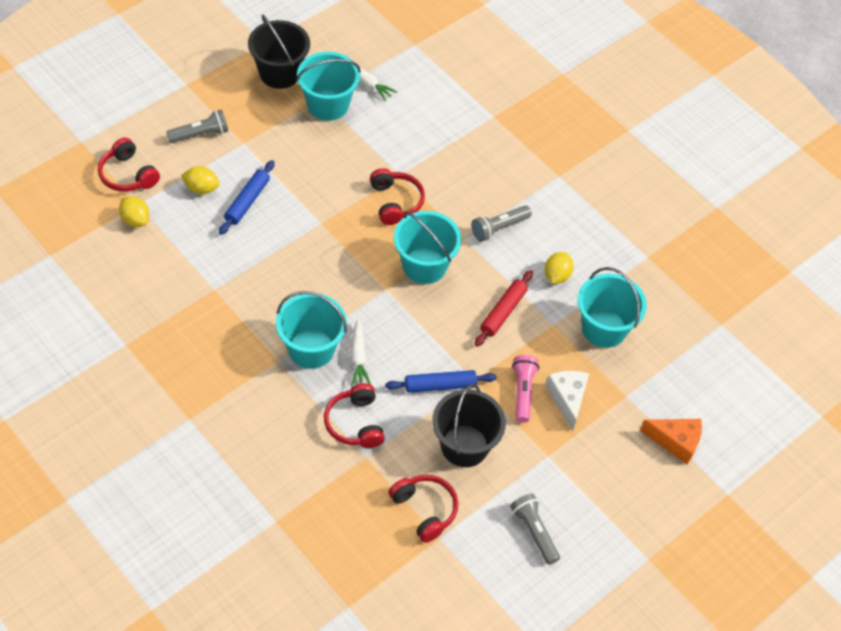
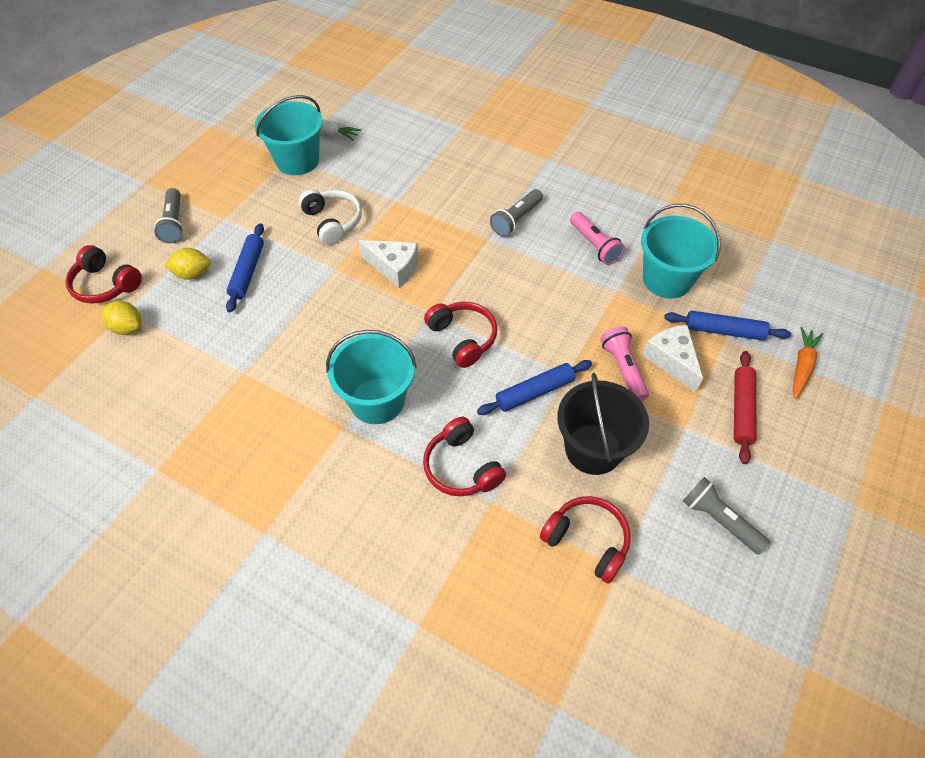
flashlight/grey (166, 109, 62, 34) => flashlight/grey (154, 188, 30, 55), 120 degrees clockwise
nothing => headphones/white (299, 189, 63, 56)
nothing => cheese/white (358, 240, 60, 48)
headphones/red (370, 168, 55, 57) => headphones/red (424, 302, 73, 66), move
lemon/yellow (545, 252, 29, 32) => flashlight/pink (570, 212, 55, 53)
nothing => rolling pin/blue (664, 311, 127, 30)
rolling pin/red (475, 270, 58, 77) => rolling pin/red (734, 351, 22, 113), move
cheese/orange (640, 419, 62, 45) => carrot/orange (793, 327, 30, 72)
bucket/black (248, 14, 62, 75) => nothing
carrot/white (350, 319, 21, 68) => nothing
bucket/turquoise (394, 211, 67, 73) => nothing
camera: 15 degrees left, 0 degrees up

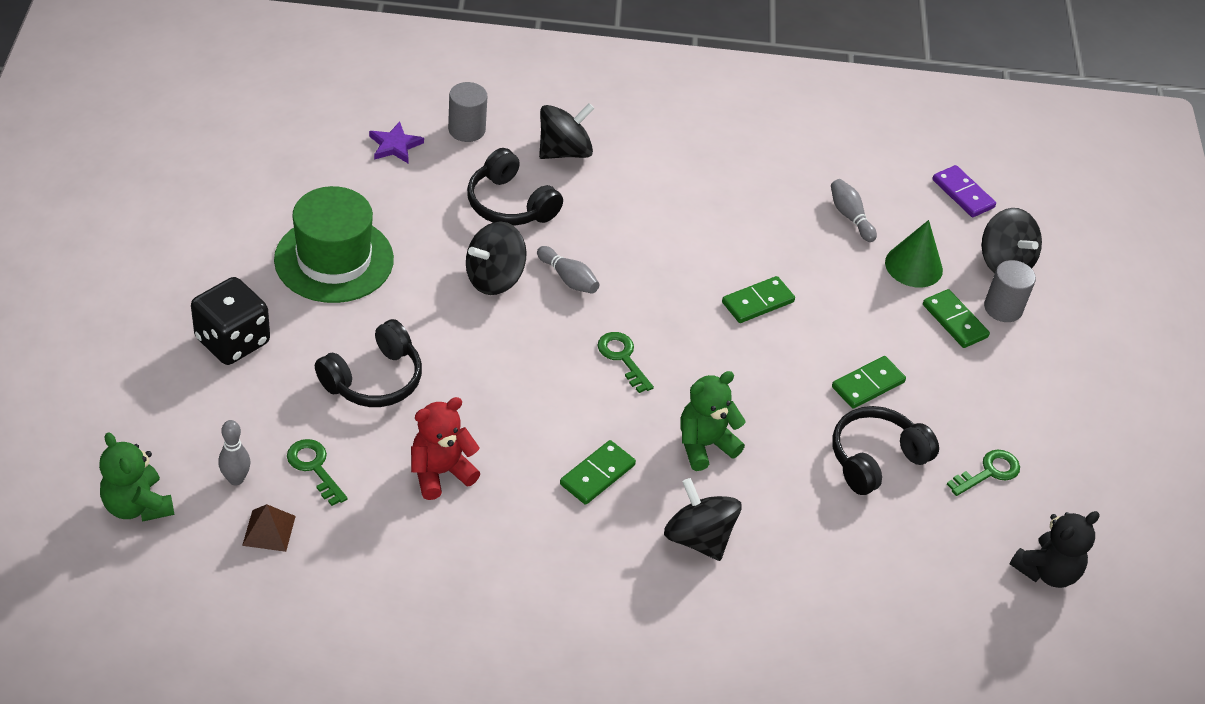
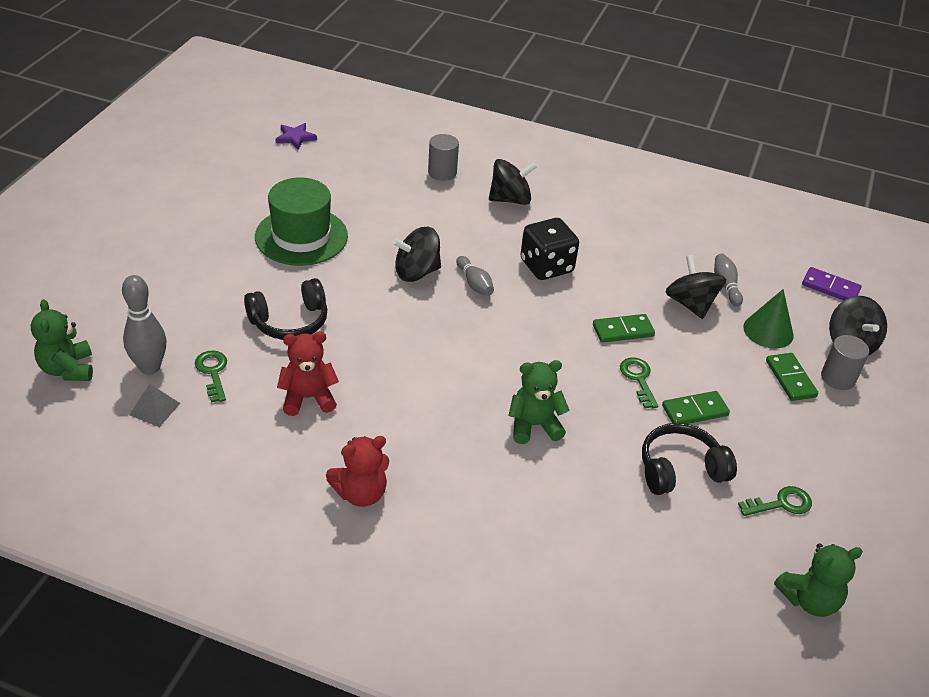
bowling pin/grey (218, 420, 32, 65) => bowling pin/grey (122, 275, 44, 100), x1.61
pyramid/brown (242, 504, 54, 48) => pyramid/grey (129, 384, 51, 43)
star/purple (369, 122, 55, 42) => star/purple (275, 123, 42, 27), move
nothing => teddy bear/red (326, 436, 63, 71)
dice/black (191, 277, 79, 88) => dice/black (520, 218, 59, 62), move
key/green (598, 332, 56, 61) => key/green (620, 358, 38, 50), move
spinning top/black (664, 478, 78, 83) => spinning top/black (666, 255, 60, 64), move
teddy bear/black (1010, 511, 90, 77) => teddy bear/green (774, 543, 89, 74)
domino/purple (932, 165, 64, 52) => domino/purple (802, 267, 60, 33), 45 degrees counterclockwise
headphones/black (467, 148, 96, 78) => nothing
domino/green (560, 440, 76, 65) => nothing
camera: 20 degrees right, 5 degrees down

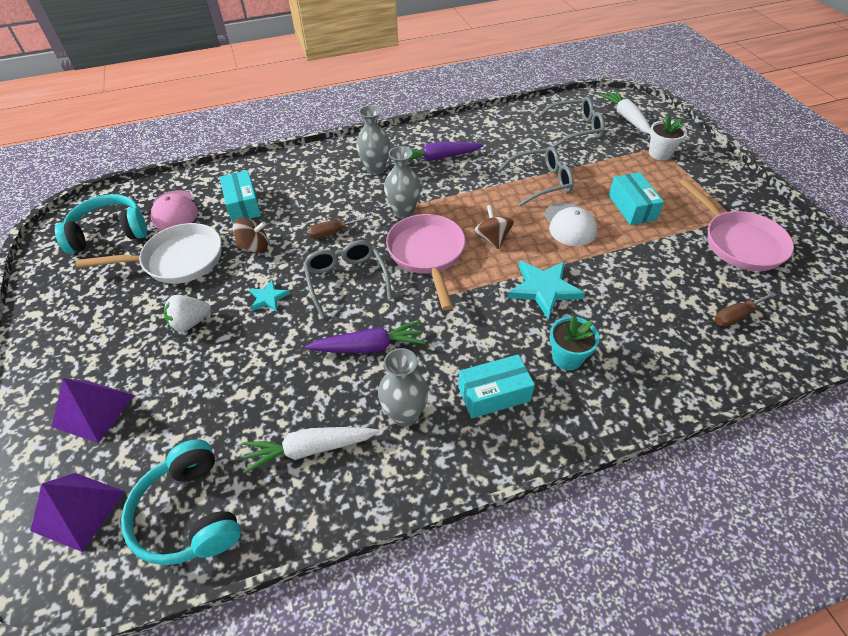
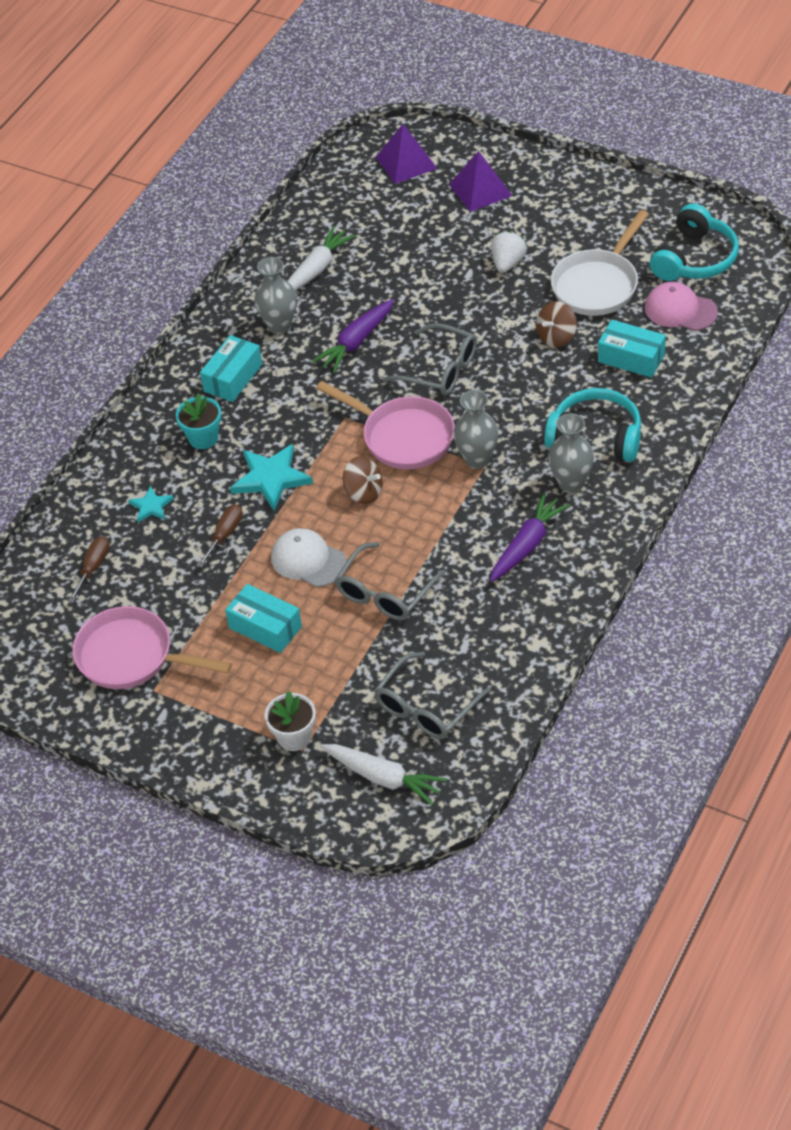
star/turquoise (249, 279, 41, 32) => star/turquoise (128, 485, 46, 38), move
screwdriver/brown (308, 215, 65, 24) => screwdriver/brown (197, 504, 46, 64), move
headphones/turquoise (121, 439, 120, 126) => headphones/turquoise (544, 388, 97, 74), move
camera: 140 degrees right, 0 degrees up

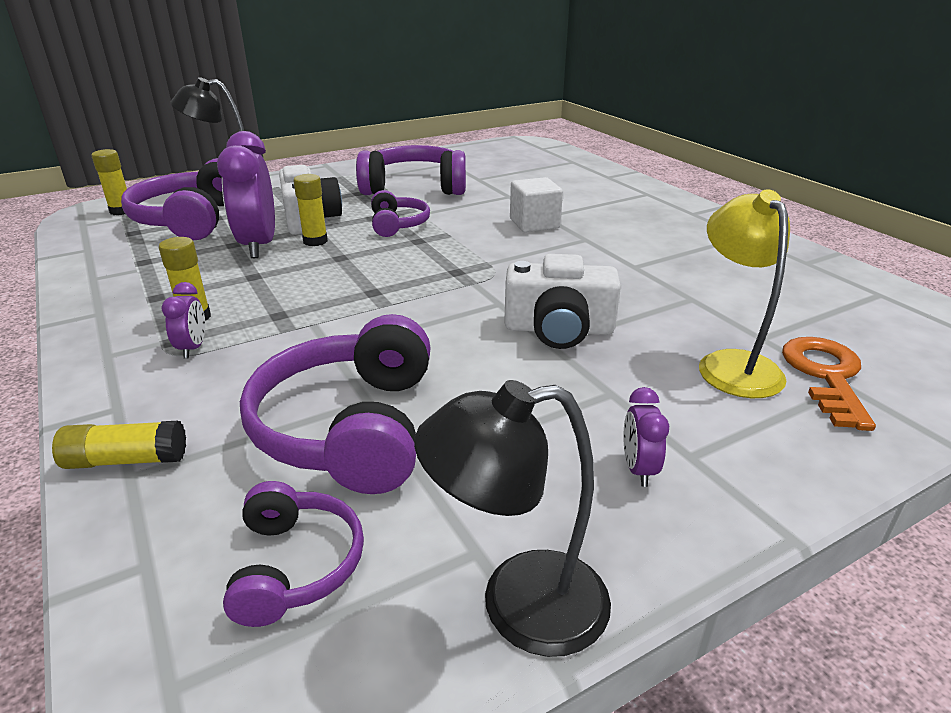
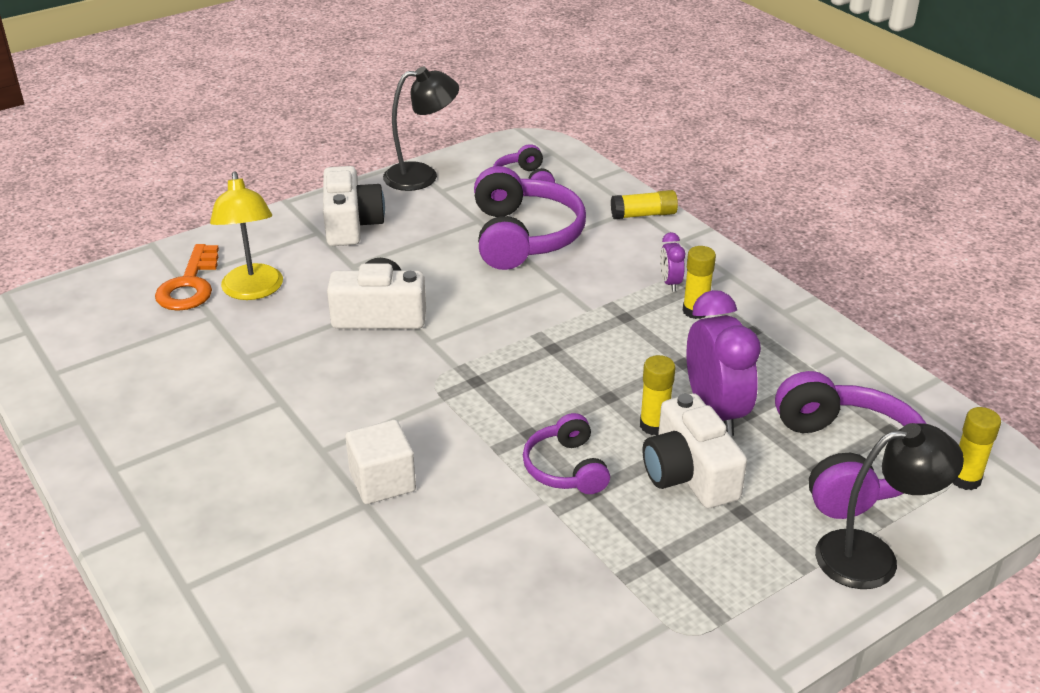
clock/purple (623, 387, 46, 100) => camera/white (323, 166, 62, 80)
headphones/purple (356, 145, 110, 50) => nothing
camera: 175 degrees right, 5 degrees up

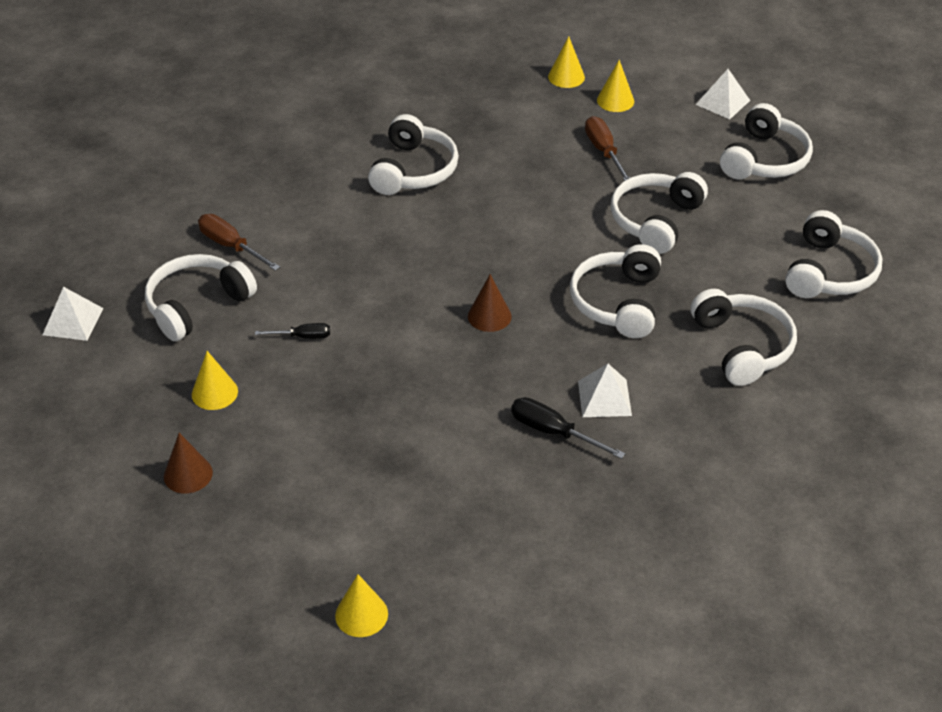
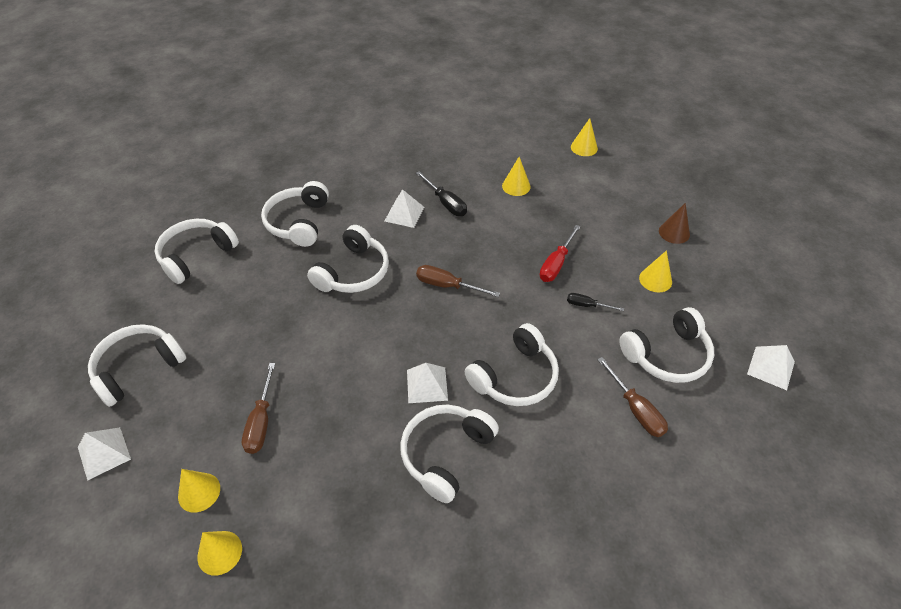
nothing => pyramid/white (407, 363, 41, 40)
cone/brown (468, 274, 44, 58) => screwdriver/brown (416, 265, 84, 32)
headphones/white (611, 172, 97, 82) => headphones/white (465, 323, 94, 83), move
nothing => cone/yellow (502, 157, 29, 39)
nothing => screwdriver/red (540, 225, 41, 57)
camera: 160 degrees left, 5 degrees up

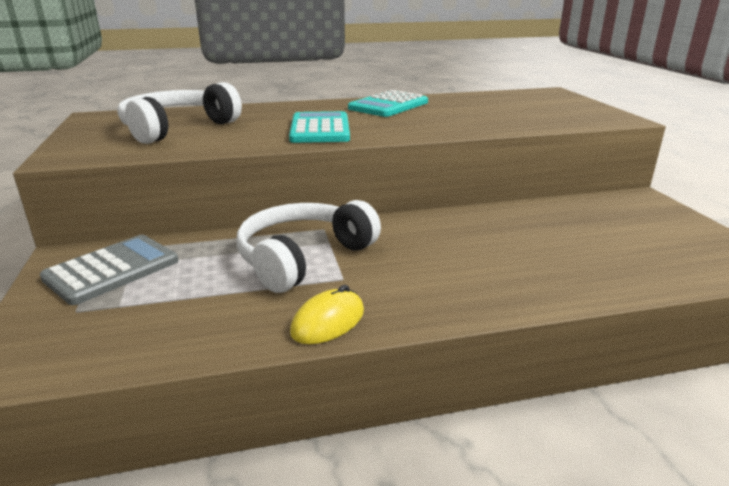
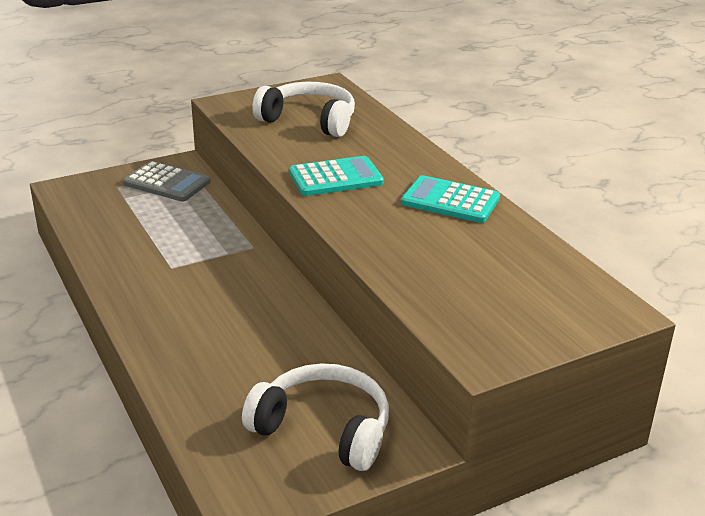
headphones/white (237, 200, 144, 93) => headphones/white (242, 363, 147, 108), move
mouse/yellow (290, 285, 74, 59) => nothing
camera: 75 degrees right, 5 degrees up

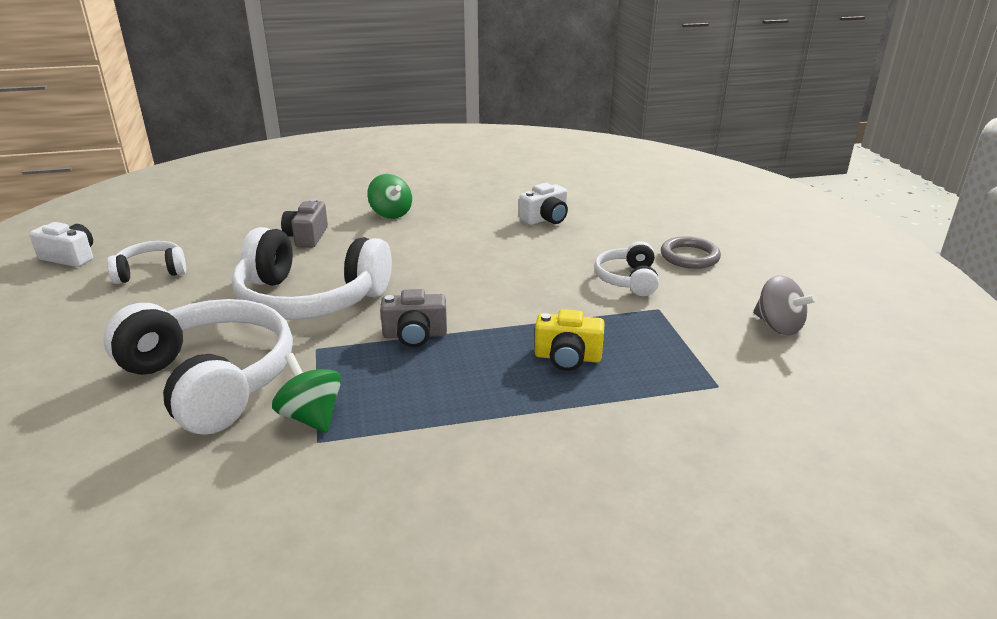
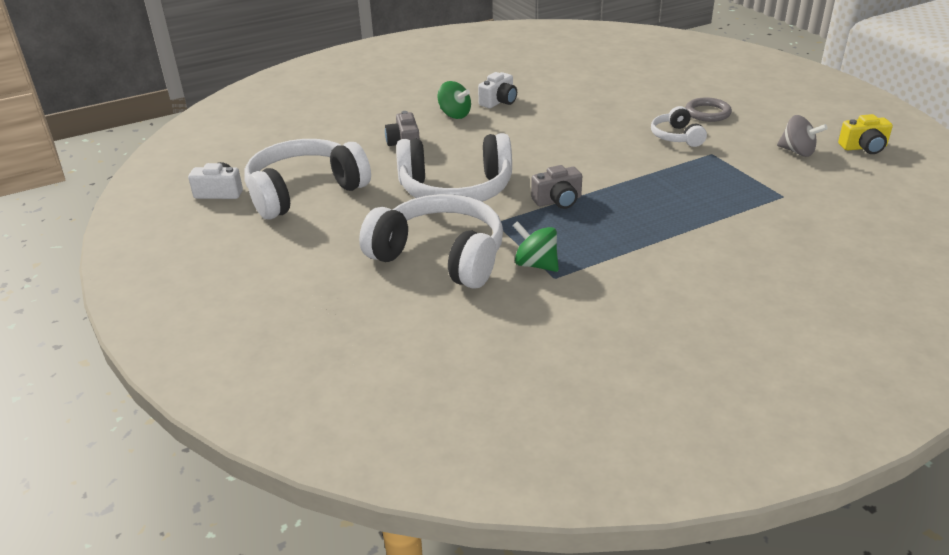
headphones/white (107, 241, 79, 43) => headphones/white (244, 139, 127, 81), x1.98
camera/white (519, 183, 49, 42) => camera/white (478, 72, 39, 36), move
camera/yellow (535, 309, 70, 62) => camera/yellow (838, 114, 55, 40), move
camera: 15 degrees left, 5 degrees up

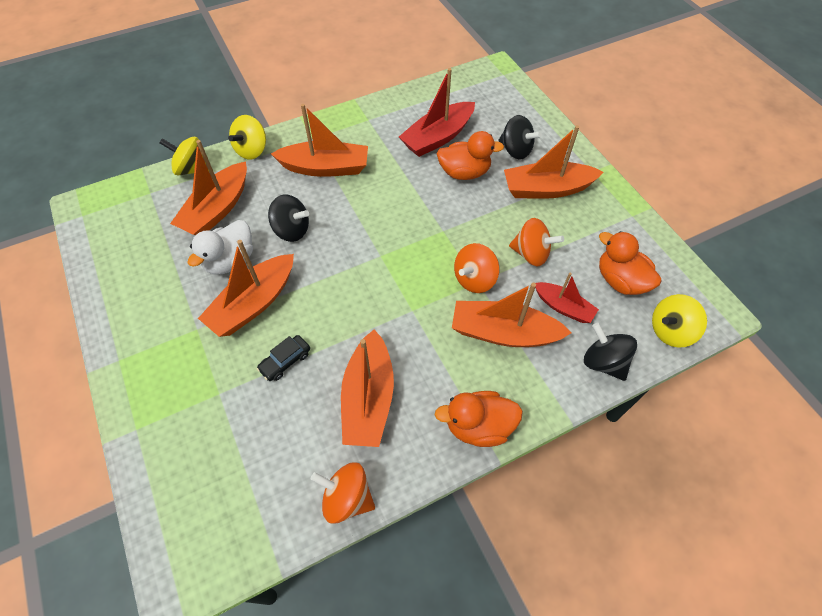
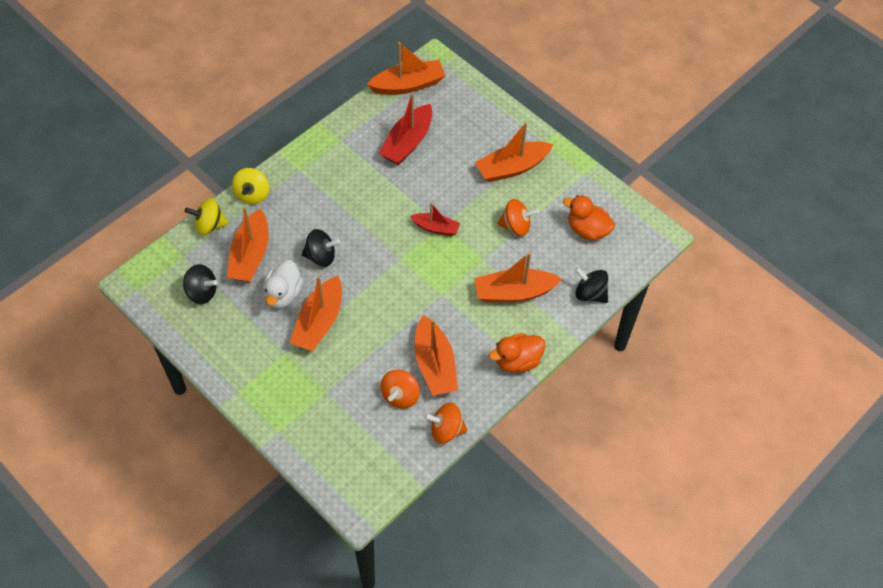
spinning top/black (499, 115, 43, 44) => spinning top/black (183, 264, 34, 40), move
boat/orange (271, 104, 97, 73) => boat/orange (367, 42, 79, 53), move
spinning top/orange (454, 243, 45, 50) => spinning top/orange (381, 370, 39, 39), move
boat/red (535, 273, 64, 50) => boat/red (410, 203, 50, 33), move
car/black (257, 335, 53, 46) => nothing
duck/orange (437, 131, 67, 49) => nothing
spinning top/yellow (652, 294, 55, 54) => nothing
camera: 20 degrees left, 0 degrees up

